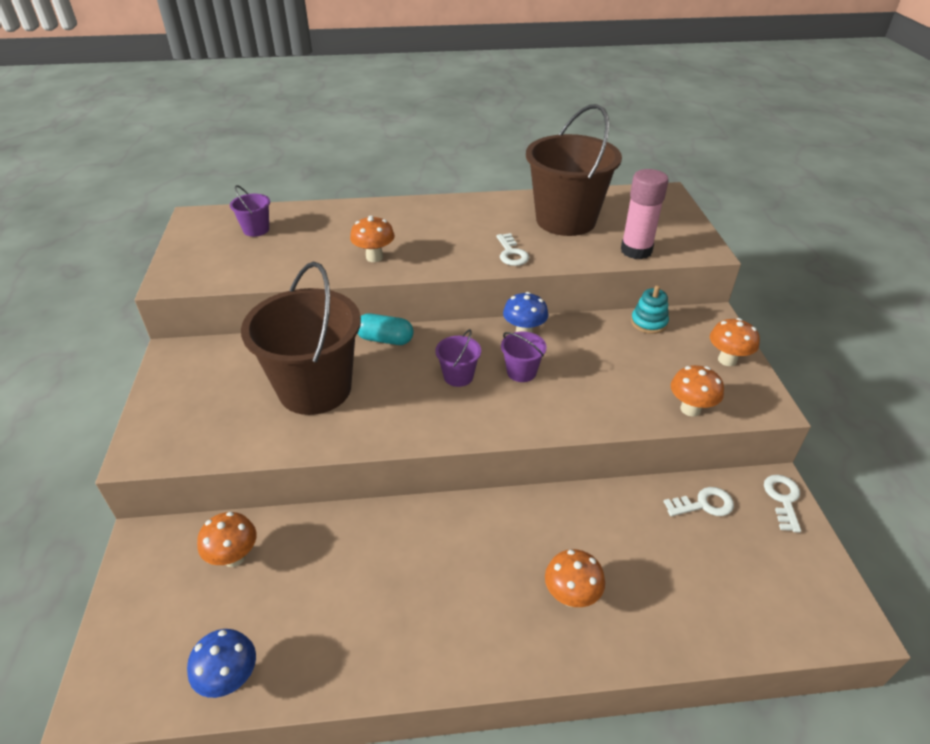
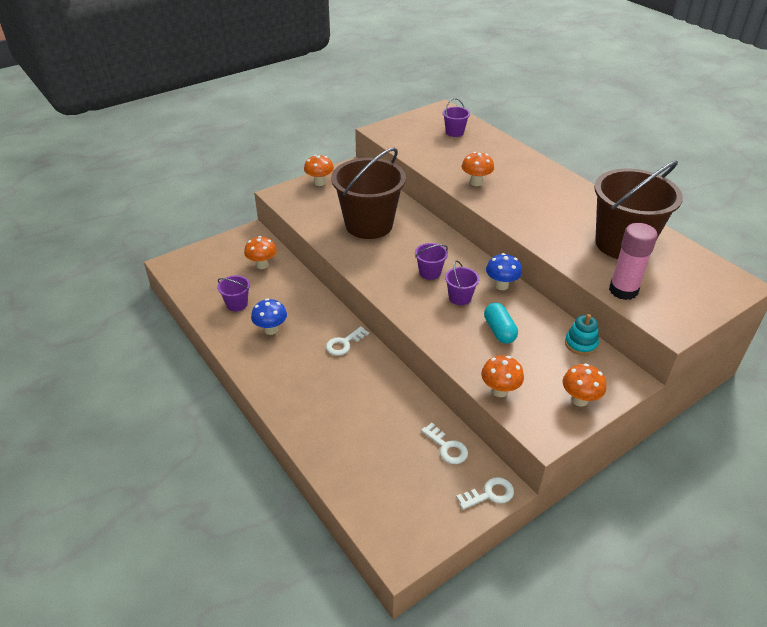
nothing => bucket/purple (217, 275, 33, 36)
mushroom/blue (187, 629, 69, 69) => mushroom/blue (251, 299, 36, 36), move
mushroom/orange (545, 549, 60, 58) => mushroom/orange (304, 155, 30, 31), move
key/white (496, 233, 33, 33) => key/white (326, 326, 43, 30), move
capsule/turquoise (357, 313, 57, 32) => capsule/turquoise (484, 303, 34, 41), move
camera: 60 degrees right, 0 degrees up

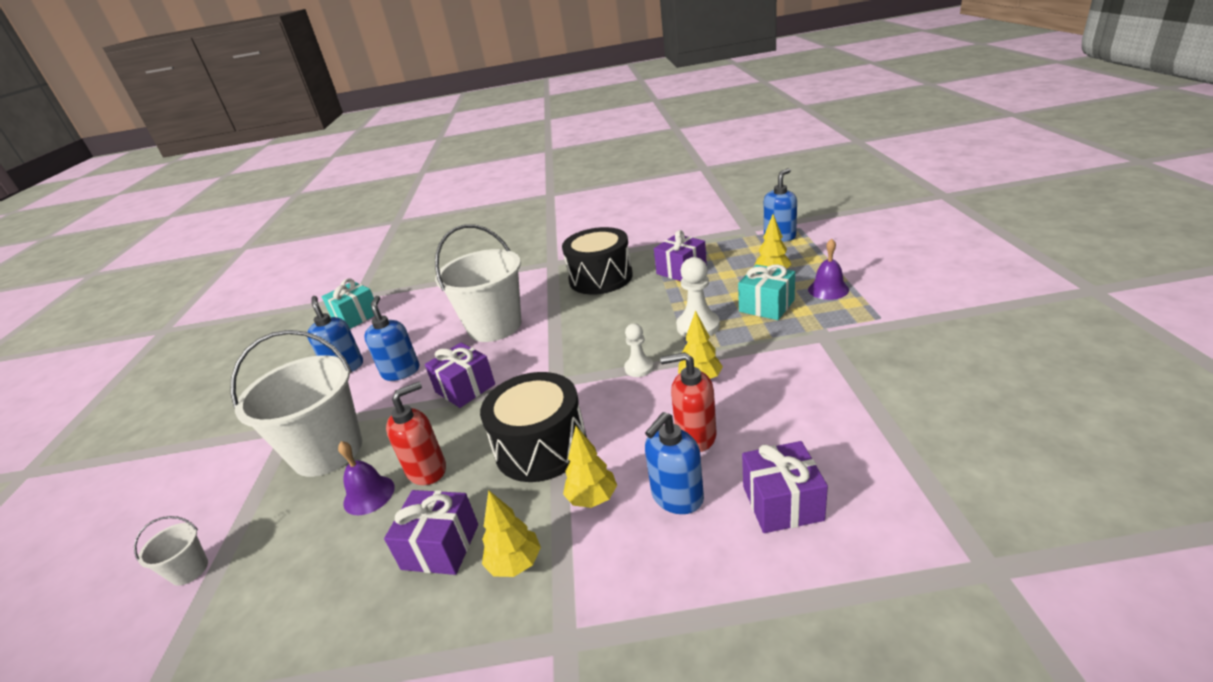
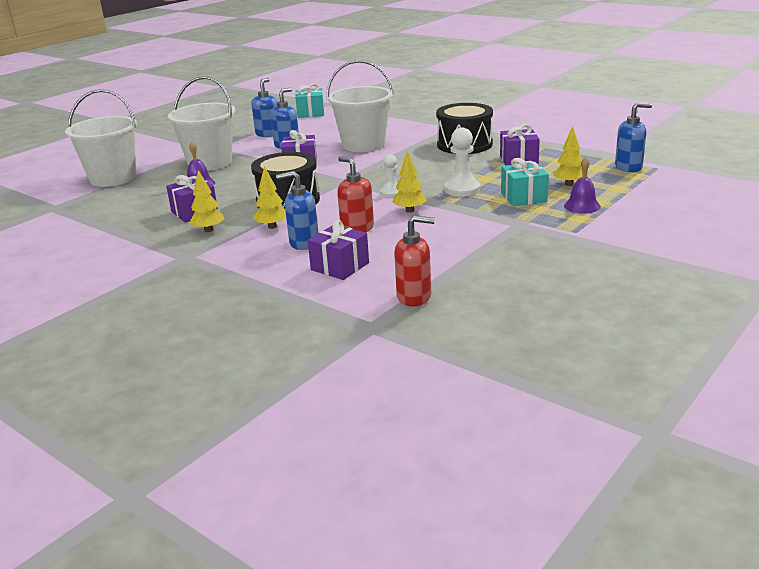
bucket/white (134, 516, 74, 70) => bucket/white (65, 89, 72, 98), x2.39
soap dispenser/red (386, 382, 60, 103) => soap dispenser/red (394, 215, 41, 91), move
camera: 40 degrees right, 5 degrees down

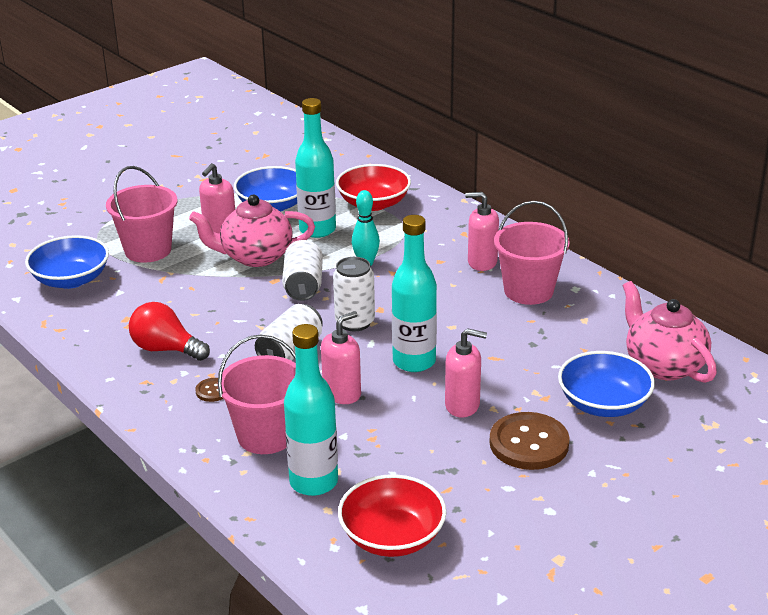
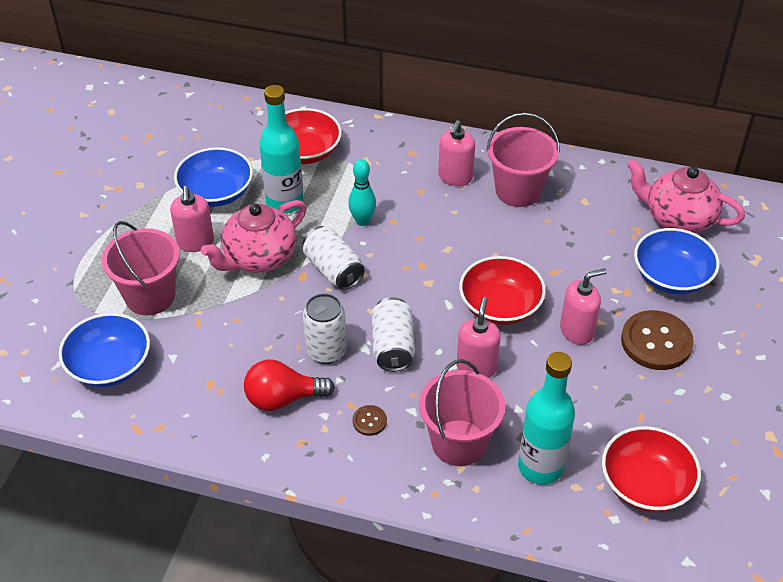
can/white (333, 257, 42, 74) => can/white (303, 293, 44, 71), move
soap dispenser/pink (465, 192, 34, 79) => soap dispenser/pink (438, 120, 37, 66), 45 degrees counterclockwise
bottle/turquoise (392, 215, 45, 157) => bowl/red (459, 256, 87, 69)
camera: 35 degrees left, 15 degrees up

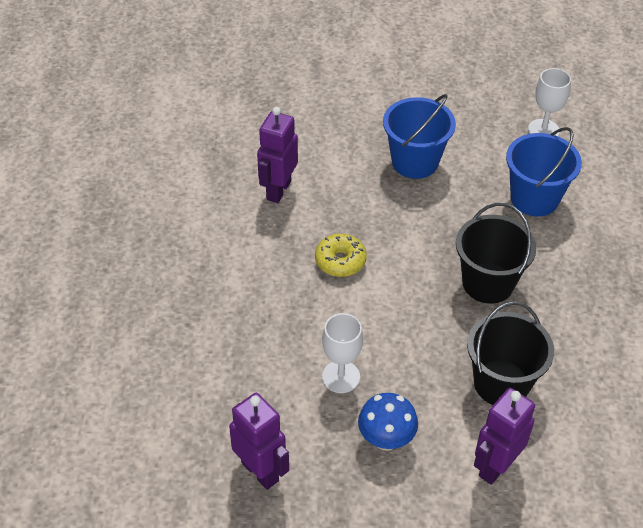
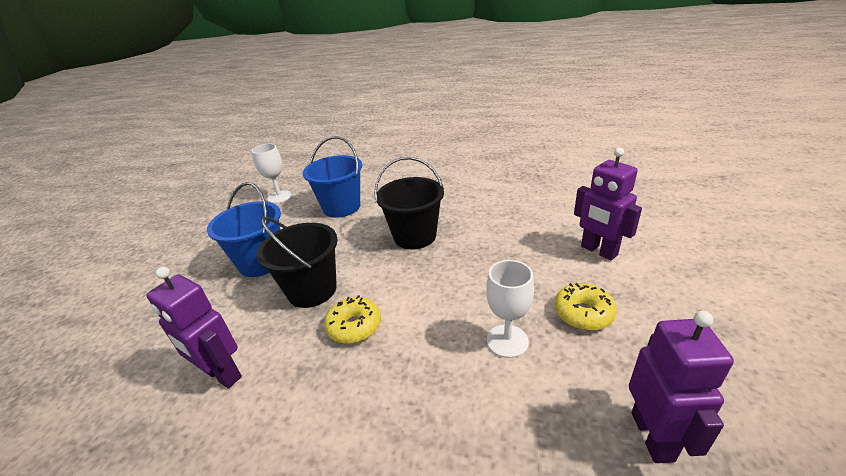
bucket/black (467, 301, 87, 104) => bucket/black (256, 217, 82, 91), move
mushroom/blue (358, 393, 60, 58) => donut/yellow (554, 283, 63, 48)
robot/purple (229, 393, 60, 97) => robot/purple (629, 311, 105, 152), 120 degrees clockwise
camera: 75 degrees left, 15 degrees down

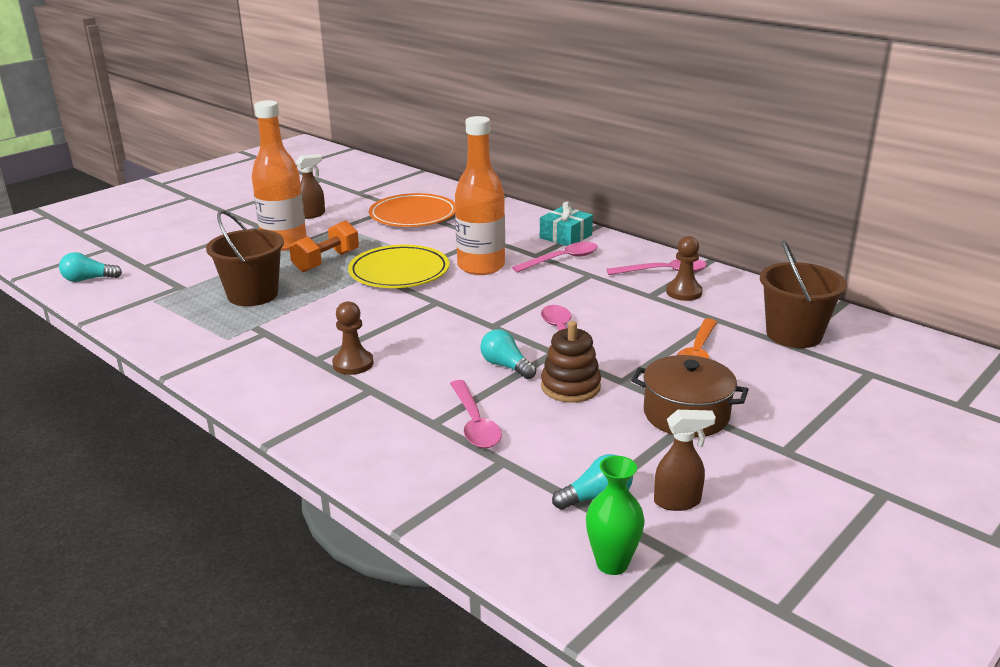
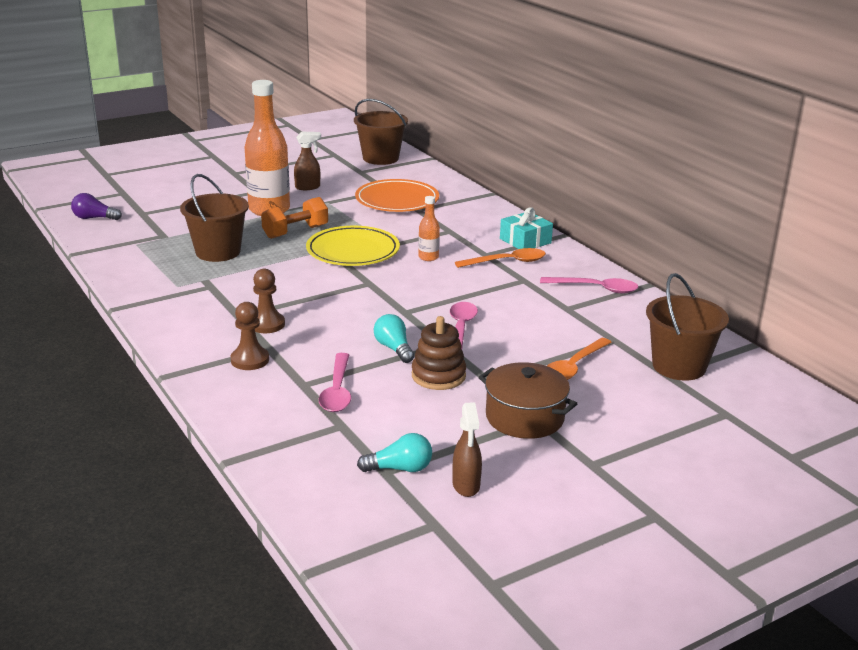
light bulb/turquoise (59, 252, 63, 30) => light bulb/purple (71, 193, 51, 27)
pawn/brown (666, 236, 37, 65) => pawn/brown (231, 302, 38, 68), move
nothing => bucket/brown (354, 99, 54, 66)
bottle/orange (455, 116, 50, 159) => bottle/orange (418, 196, 22, 65), x0.45
spray bottle/brown (654, 410, 62, 101) => spray bottle/brown (452, 402, 30, 95), 75 degrees clockwise
spoon/pink (512, 242, 86, 30) => spoon/orange (455, 248, 91, 20)
vase/green (586, 456, 59, 119) => nothing
camera: 15 degrees right, 0 degrees up

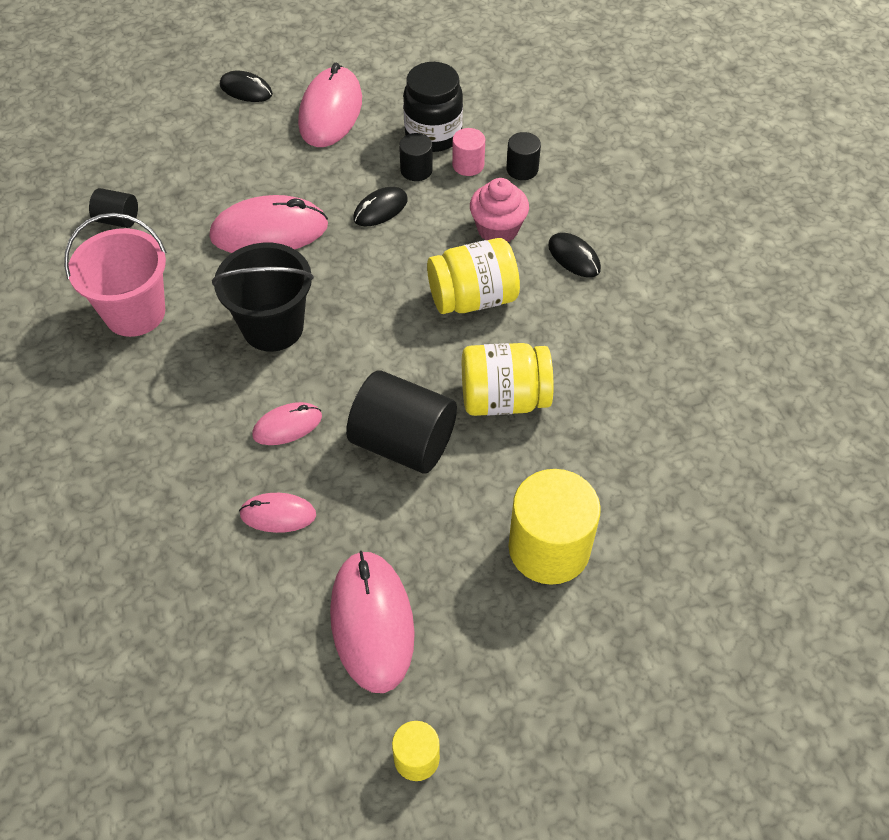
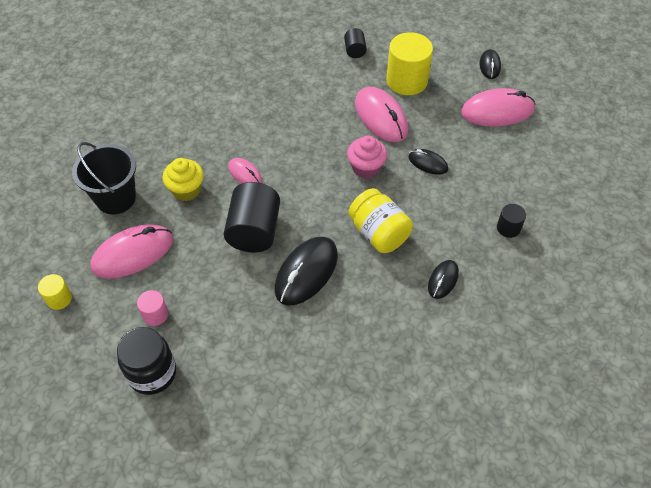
bucket/black (212, 243, 102, 109) => bucket/black (72, 142, 64, 72), move
jar/black (403, 62, 60, 90) => jar/black (117, 327, 59, 68), move
cylinder/pink (452, 128, 33, 48) => cylinder/pink (137, 290, 31, 36), move
mouse/pink (239, 493, 77, 40) => cupcake/yellow (163, 158, 41, 43)
jar/yellow (462, 343, 92, 73) => mouse/black (275, 237, 63, 69)
cupcake/pink (470, 178, 59, 64) => cupcake/pink (347, 136, 40, 43), move
cylinder/yellow (508, 469, 93, 116) => cylinder/yellow (386, 32, 47, 63), move
bucket/pink (64, 213, 103, 124) => nothing
cylinder/black (399, 133, 34, 48) => nothing
camera: 70 degrees right, 0 degrees up

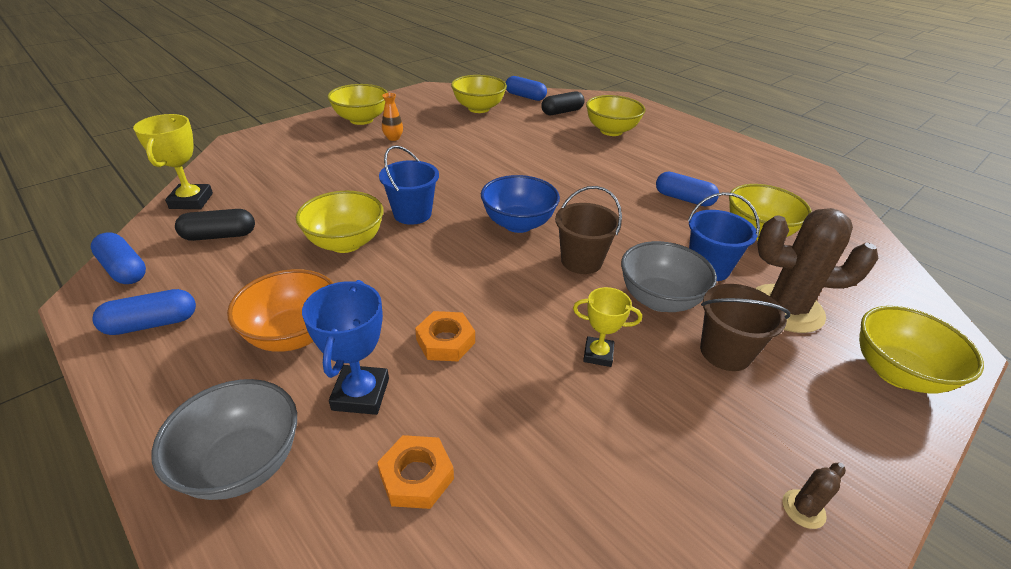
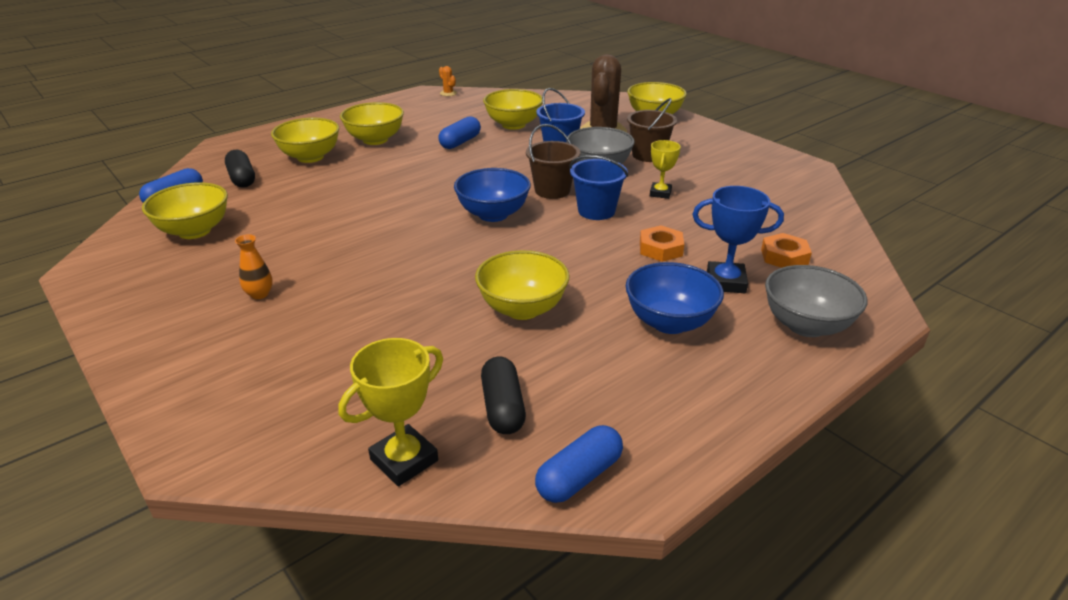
trophy/yellow (133, 114, 80, 95) => trophy/yellow (338, 338, 105, 148), 45 degrees counterclockwise
bowl/yellow (327, 84, 61, 41) => bowl/yellow (340, 102, 64, 43), move
nothing => cactus/orange (439, 66, 18, 30)
bucket/blue (379, 145, 60, 80) => bucket/blue (570, 155, 58, 65), move
bowl/orange (227, 269, 106, 82) => bowl/blue (625, 262, 99, 72)
capsule/blue (92, 289, 104, 46) => nothing
cactus/brown (782, 463, 64, 66) => nothing
camera: 85 degrees left, 5 degrees down

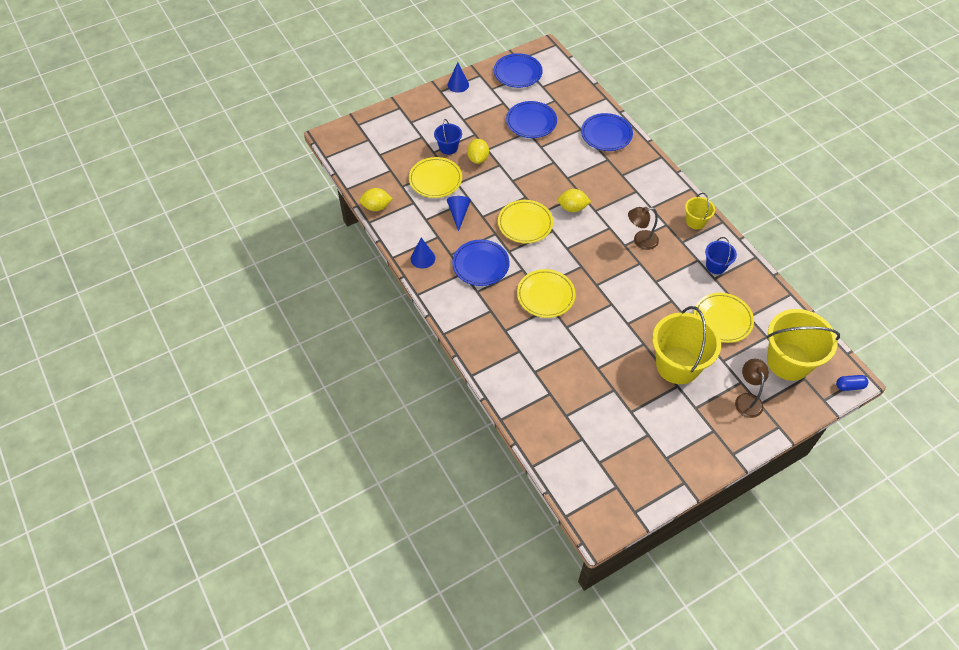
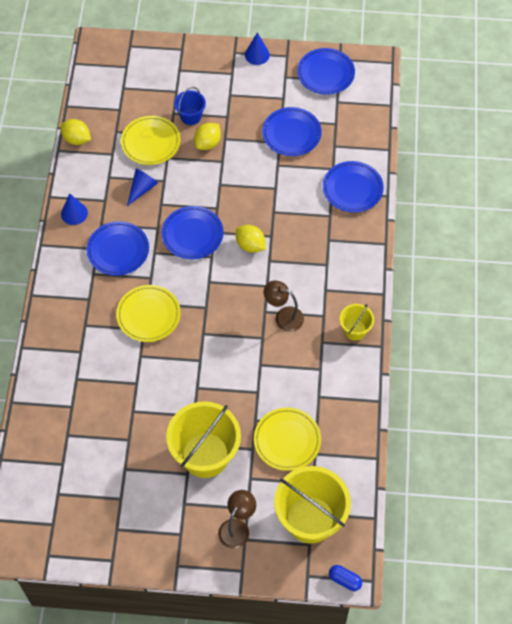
plate/yellow (498, 200, 55, 43) => plate/blue (161, 206, 63, 53)
bucket/blue (705, 237, 32, 37) => nothing
camera: 35 degrees right, 5 degrees up

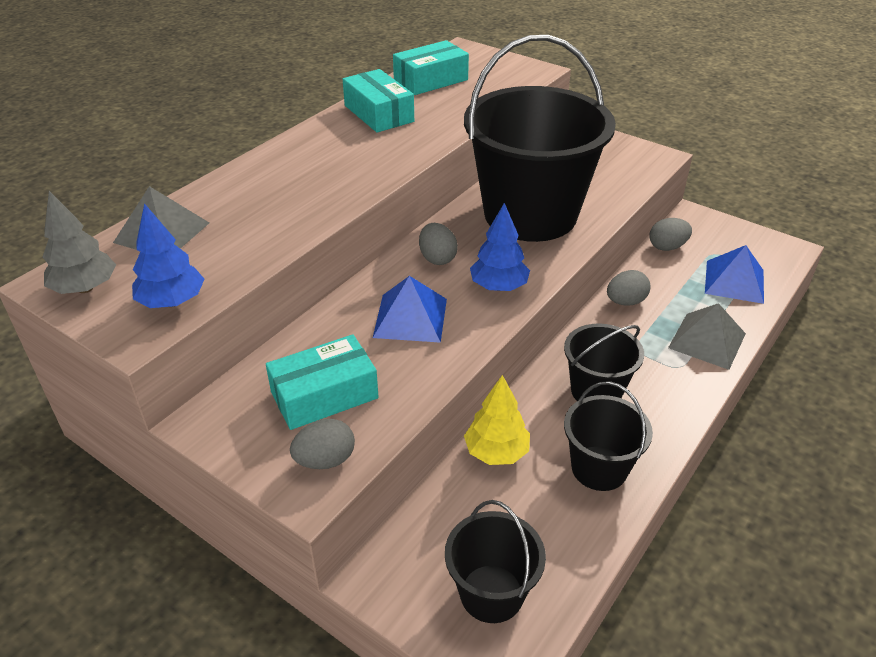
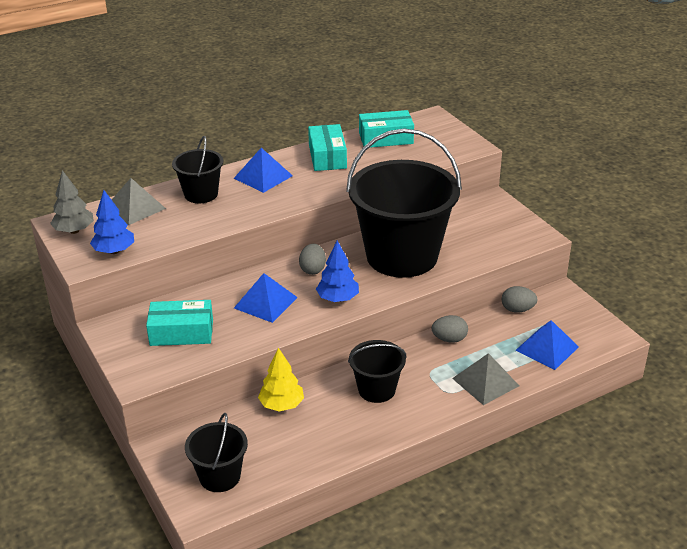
bucket/black (564, 381, 89, 110) => bucket/black (172, 136, 51, 67), move
nothing => pyramid/blue (234, 148, 59, 45)
egg/grey (290, 419, 65, 50) => nothing
camera: 25 degrees right, 5 degrees down

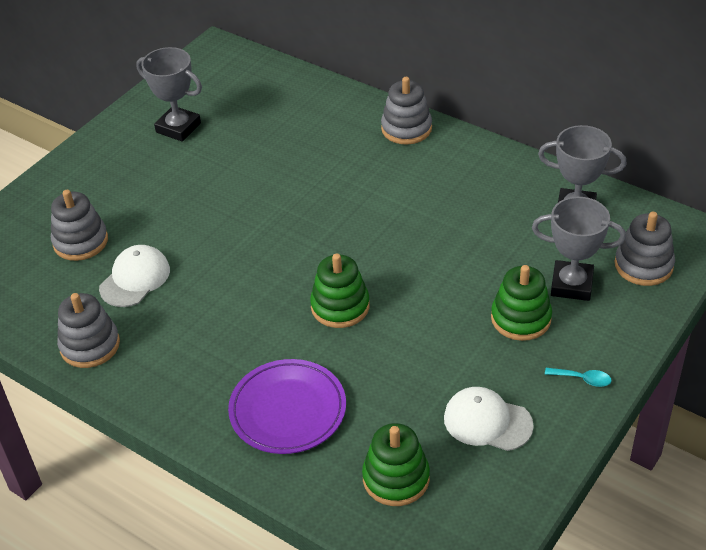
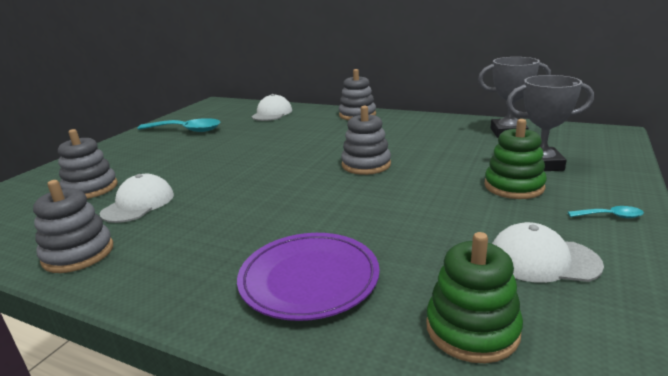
trophy/grey (136, 47, 66, 95) => spoon/turquoise (137, 118, 83, 14)
nothing => cap/white (251, 94, 41, 27)
stacking toy/grey (615, 212, 60, 74) => stacking toy/grey (341, 106, 50, 69), move
stacking toy/green (310, 253, 60, 75) => nothing
camera: 10 degrees left, 20 degrees down

